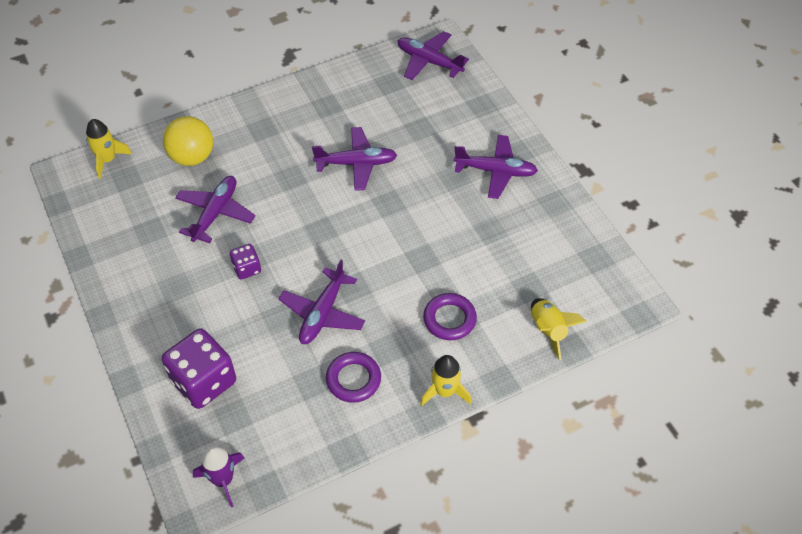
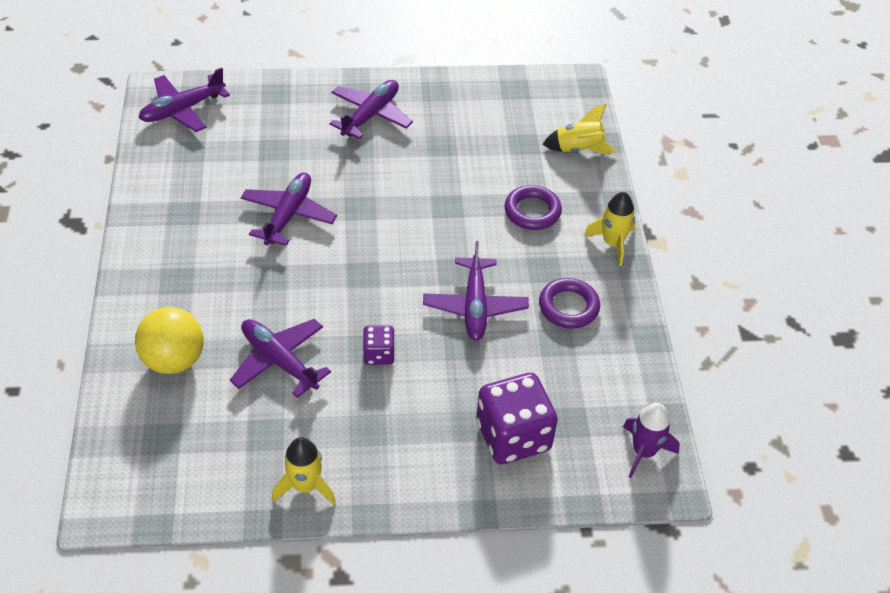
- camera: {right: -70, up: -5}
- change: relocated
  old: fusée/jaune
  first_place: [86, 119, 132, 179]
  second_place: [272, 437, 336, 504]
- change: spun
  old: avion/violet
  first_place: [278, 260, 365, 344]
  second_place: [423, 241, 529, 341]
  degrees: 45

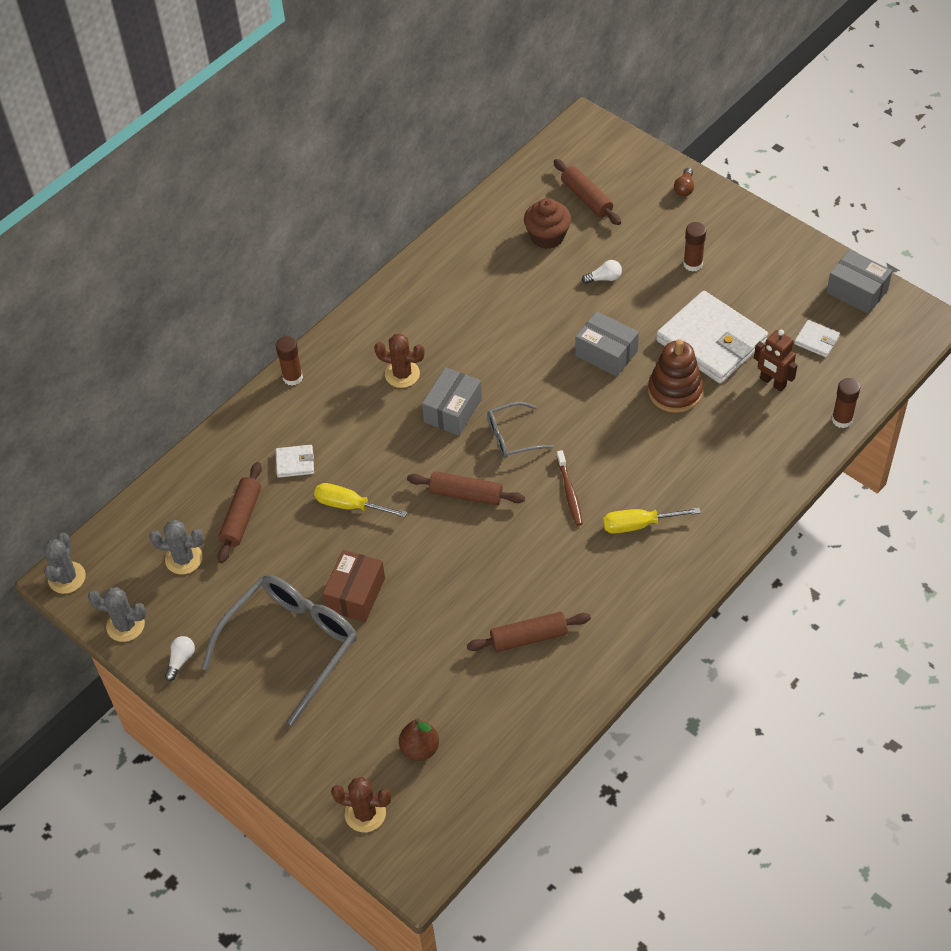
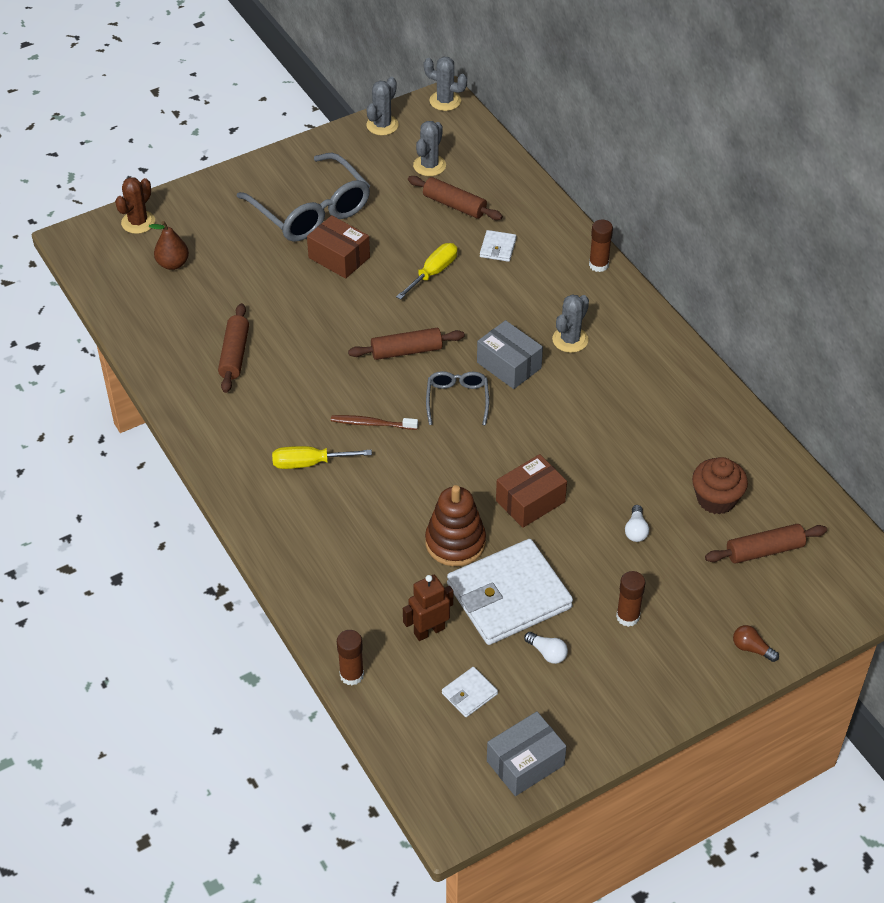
- camera: {right: 105, up: -5}
- change: relocated
  old: ampoule/blanc
  first_place: [165, 636, 195, 681]
  second_place: [524, 632, 568, 664]
- change: colour
  old: cactus/marron
  new: cactus/gris
  first_place: [374, 333, 425, 388]
  second_place: [552, 294, 589, 353]
- change: spun
  old: rouleau à pâtisserie/marron
  first_place: [407, 471, 525, 506]
  second_place: [348, 328, 465, 360]
  degrees: 45
- change: colour
  old: boîte/gris
  new: boîte/marron
  first_place: [575, 311, 639, 377]
  second_place: [496, 454, 567, 528]
- change: spun
  old: tournevis/jaune
  first_place: [603, 508, 701, 534]
  second_place: [272, 446, 372, 469]
  degrees: -105

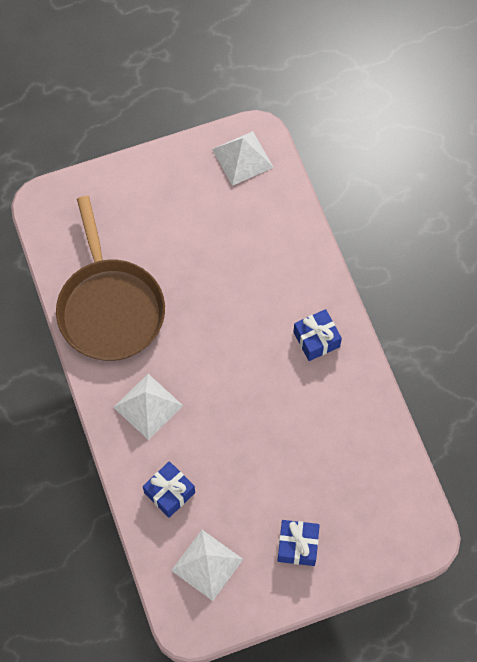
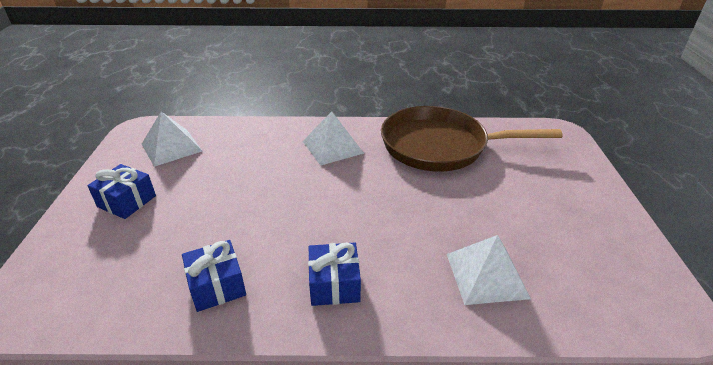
- camera: {right: 110, up: -30}
- change: relocated
  old: cadeau/bleu
  first_place: [143, 461, 195, 518]
  second_place: [182, 240, 246, 312]
- change: relocated
  old: pyramide/blanc
  first_place: [212, 131, 274, 186]
  second_place: [447, 235, 531, 305]

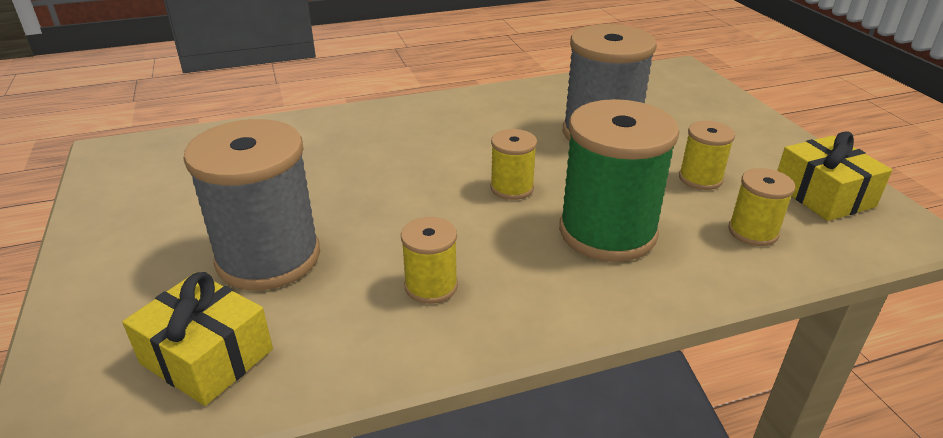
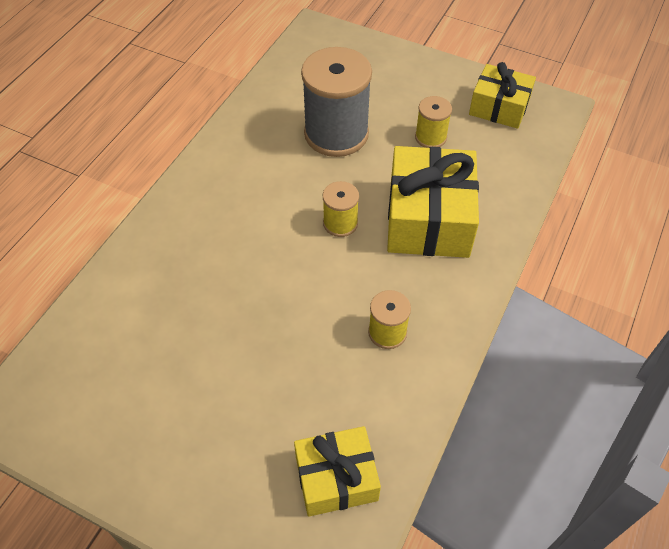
- camera: {right: -45, up: 20}
- change: missing
  old: bobine/gris
  first_place: [183, 119, 320, 290]
- change: exchanged
  old: bobine/vert
  new: cadeau/jaune
  first_place: [559, 99, 679, 262]
  second_place: [387, 146, 479, 258]
- change: missing
  old: bobine/jaune
  first_place: [728, 168, 795, 246]

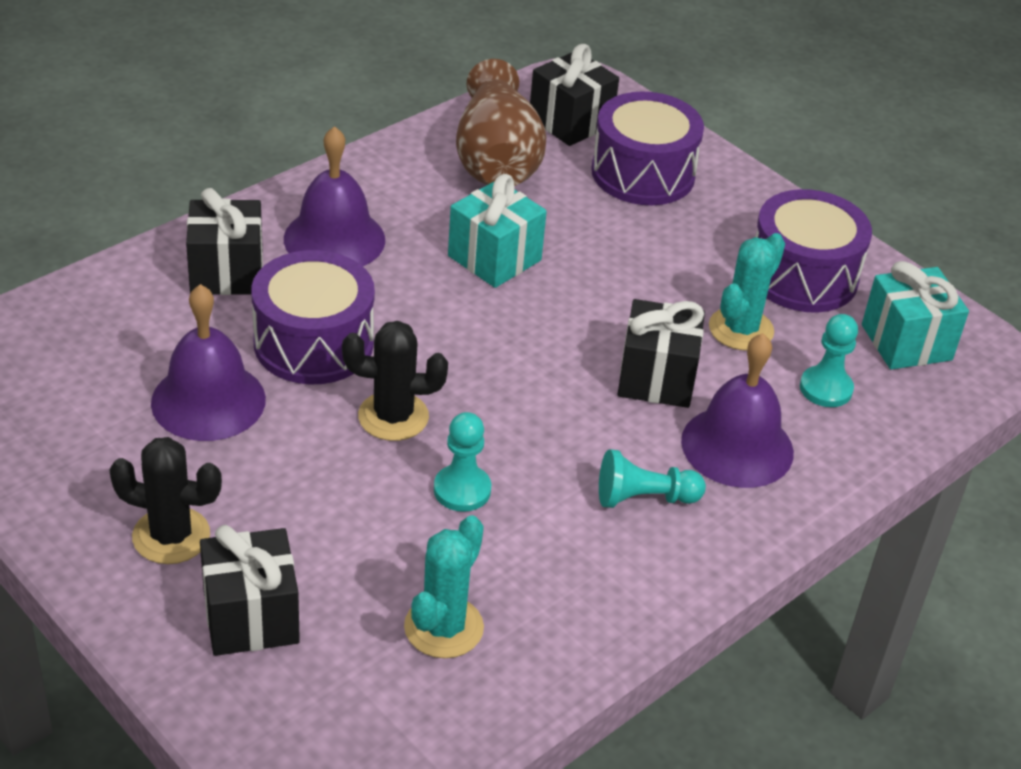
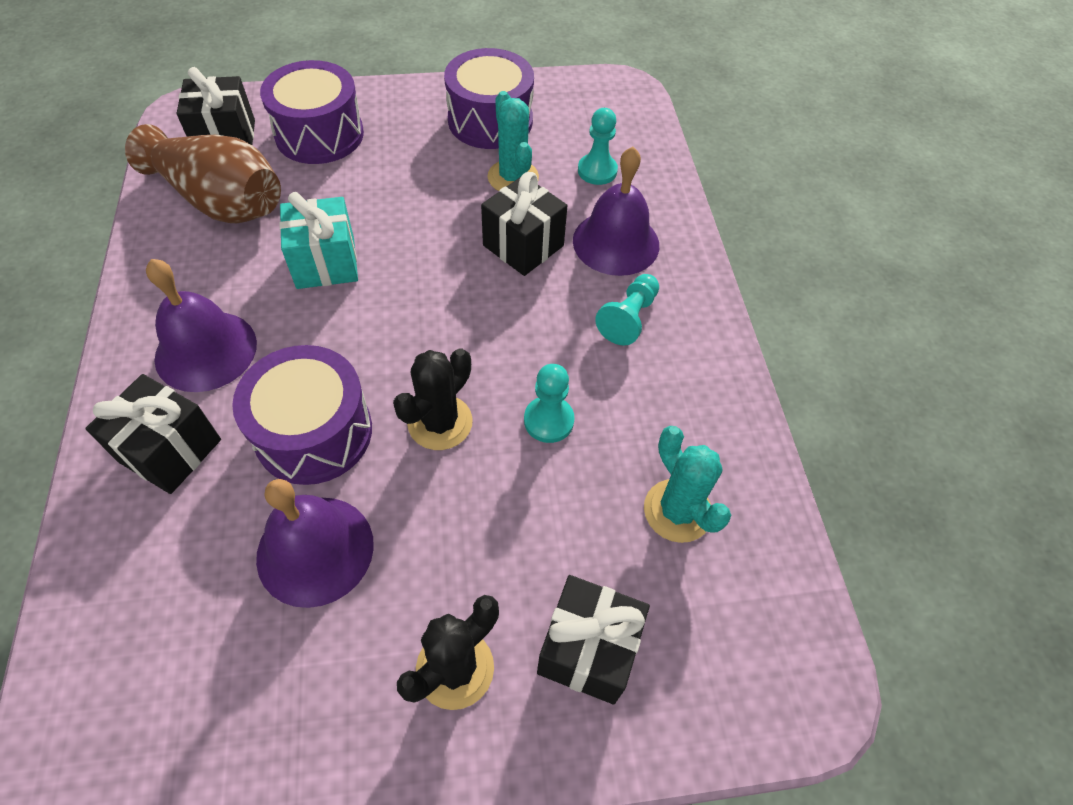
- camera: {right: -55, up: 15}
- change: missing
  old: cadeau/turquoise
  first_place: [862, 261, 969, 370]

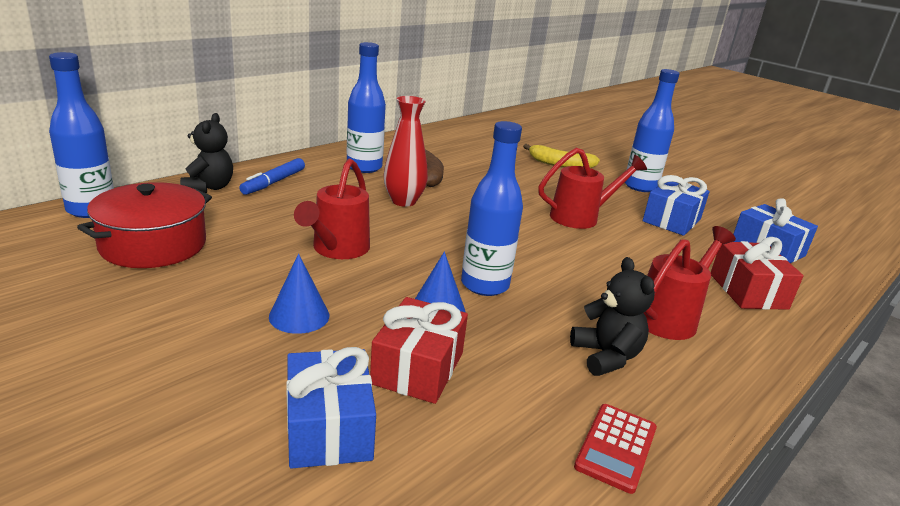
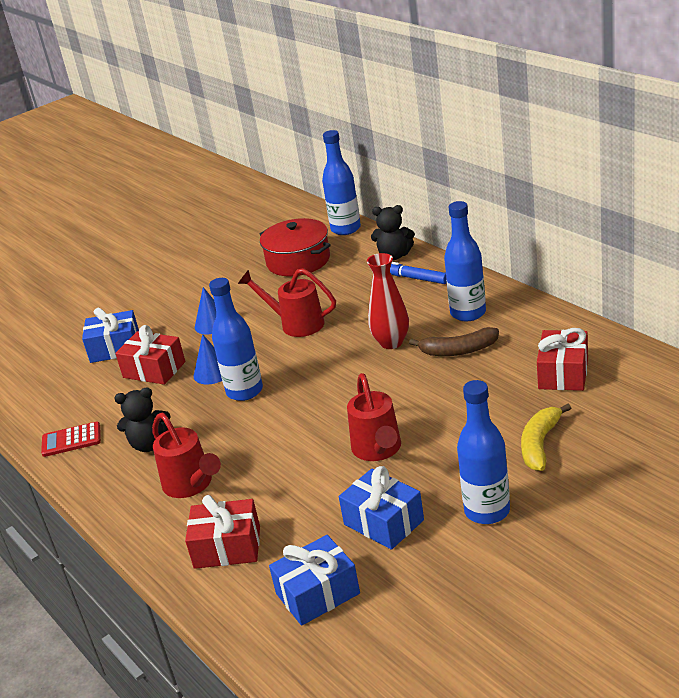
- camera: {right: 105, up: 5}
- change: spun
  old: calculatrice/rouge
  first_place: [574, 404, 657, 494]
  second_place: [41, 422, 101, 457]
  degrees: -45
- change: appeared
  new: cadeau/rouge
  second_place: [537, 328, 588, 391]

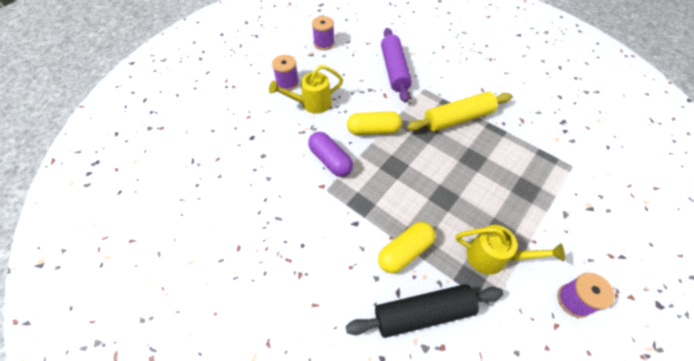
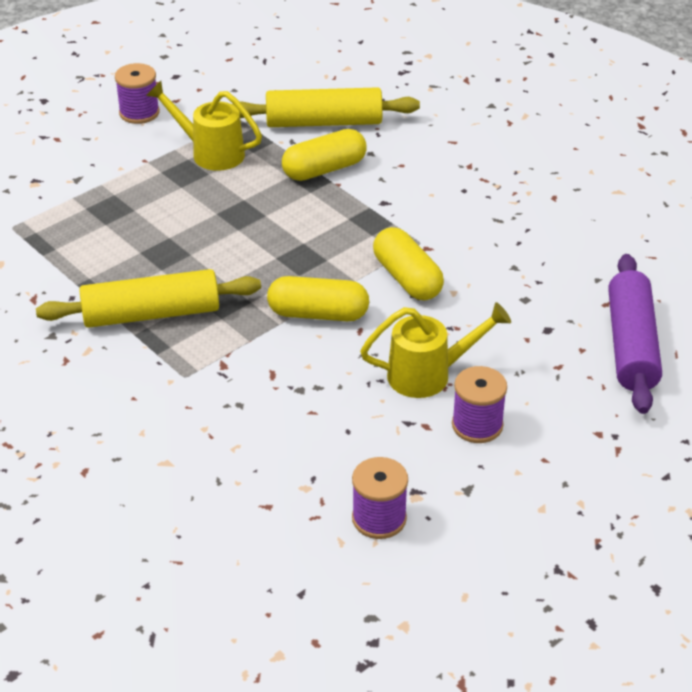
- camera: {right: -170, up: -15}
- change: colour
  old: gélule/violet
  new: gélule/jaune
  first_place: [308, 132, 353, 177]
  second_place: [373, 227, 444, 300]
- change: colour
  old: rouleau à pâtisserie/noir
  new: rouleau à pâtisserie/jaune
  first_place: [346, 284, 504, 338]
  second_place: [232, 87, 420, 127]
- change: relocated
  old: rouleau à pâtisserie/violet
  first_place: [381, 28, 412, 103]
  second_place: [608, 254, 662, 414]

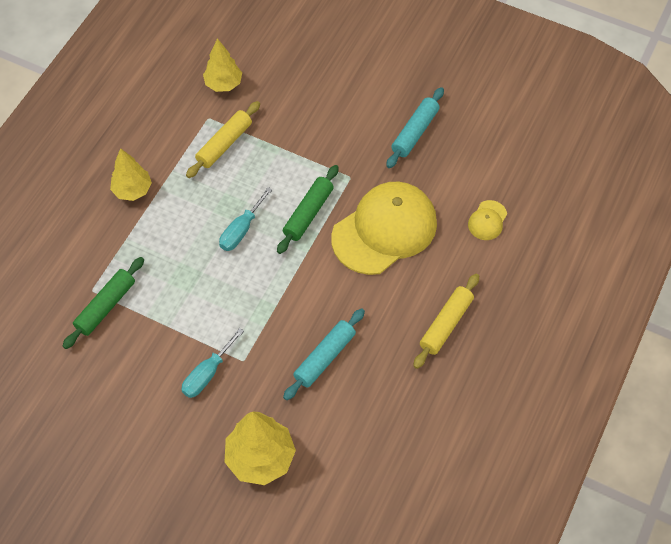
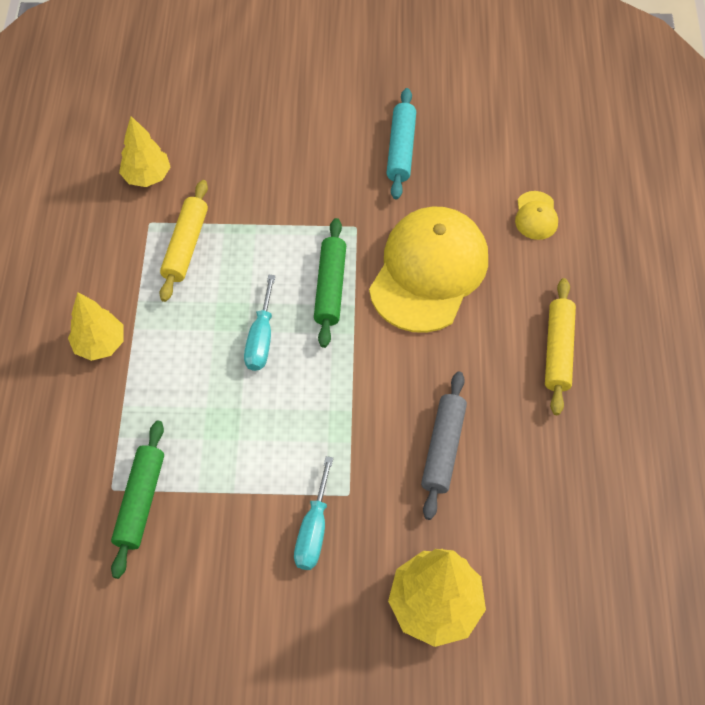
- camera: {right: -25, up: 0}
- change: colour
  old: rouleau à pâtisserie/turquoise
  new: rouleau à pâtisserie/gris
  first_place: [283, 308, 365, 400]
  second_place: [421, 371, 467, 520]

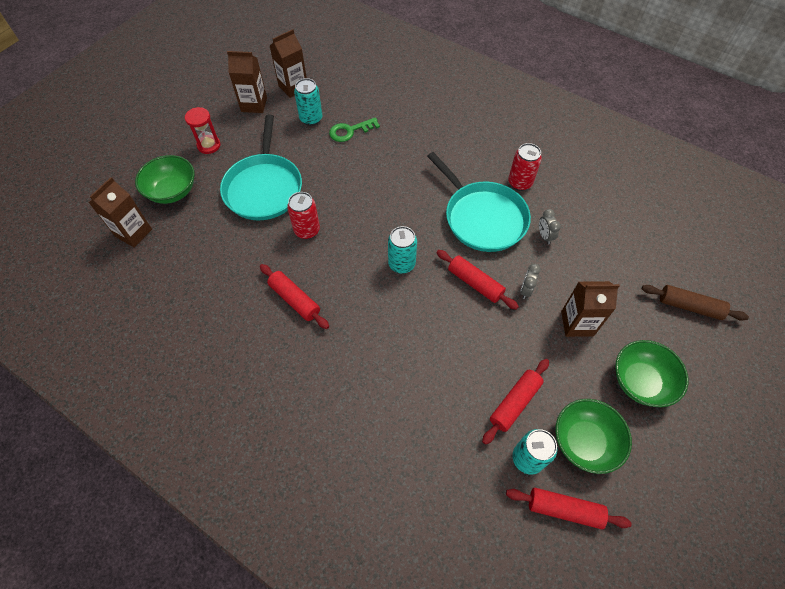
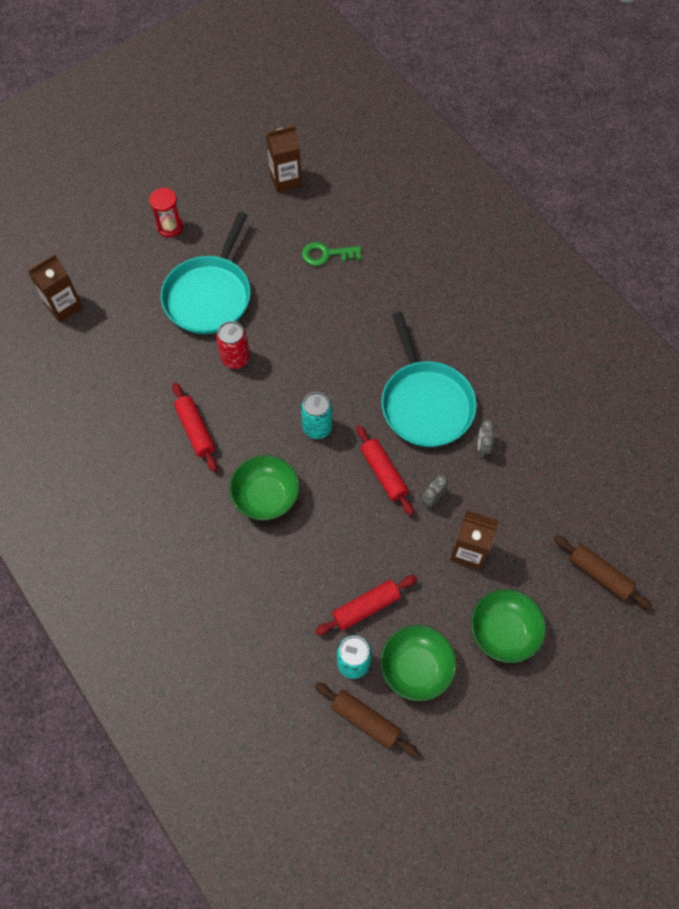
- camera: {right: 20, up: 5}
- change: relocated
  old: bol/vert
  first_place: [135, 155, 194, 204]
  second_place: [229, 455, 299, 520]
- change: missing
  old: brique de lait/marron
  first_place: [227, 51, 267, 113]
- change: missing
  old: canette/turquoise
  first_place: [294, 78, 322, 126]
- change: colour
  old: rouleau à pâtisserie/rouge
  new: rouleau à pâtisserie/marron
  first_place: [506, 488, 632, 529]
  second_place: [315, 682, 419, 756]
- change: missing
  old: canette/rouge
  first_place: [508, 143, 542, 191]

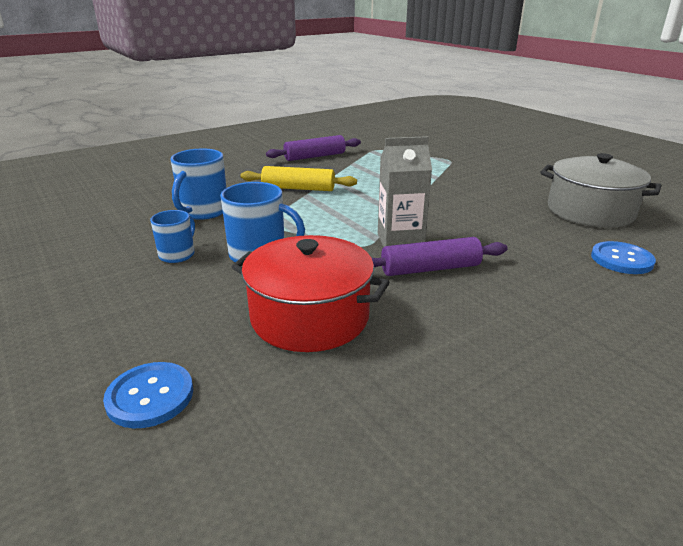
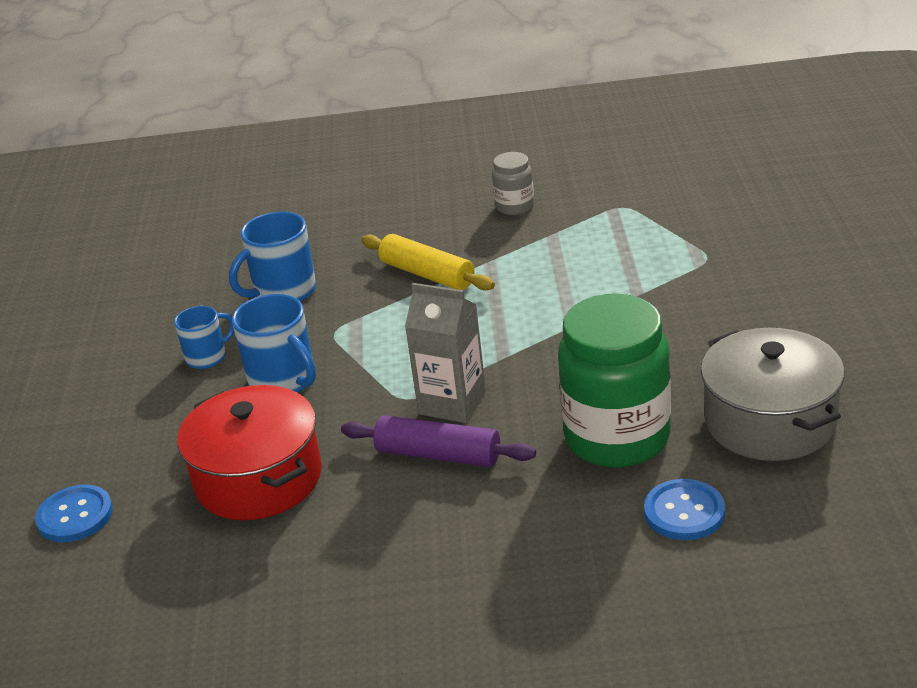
- camera: {right: 35, up: 5}
- change: exchanged
  old: rouleau à pâtisserie/violet
  new: bocal/gris
  first_place: [266, 135, 361, 161]
  second_place: [492, 152, 534, 215]
- change: appeared
  new: bocal/vert
  second_place: [558, 294, 671, 468]

